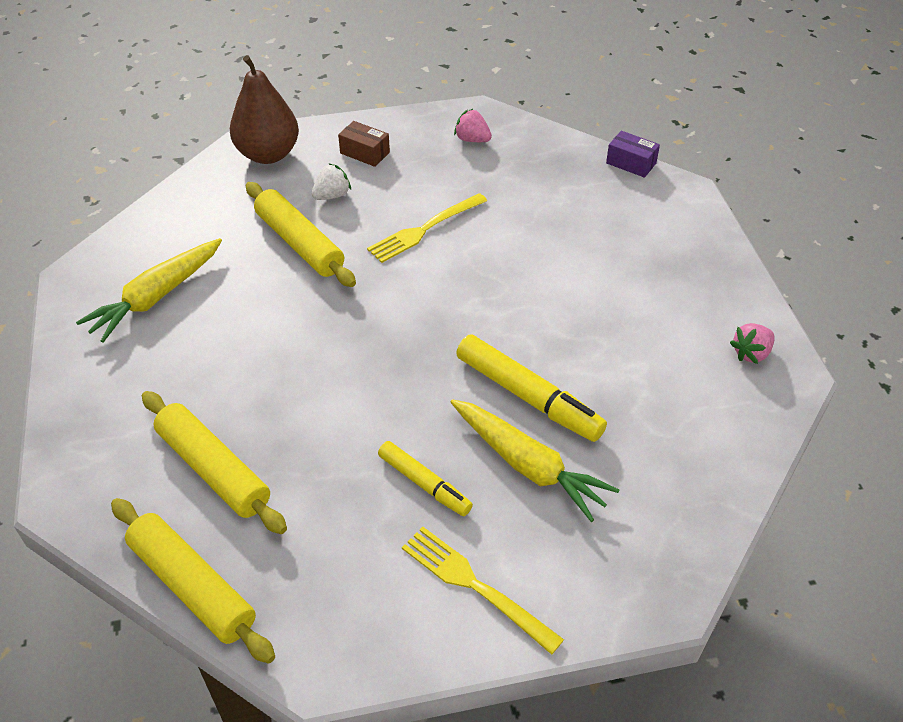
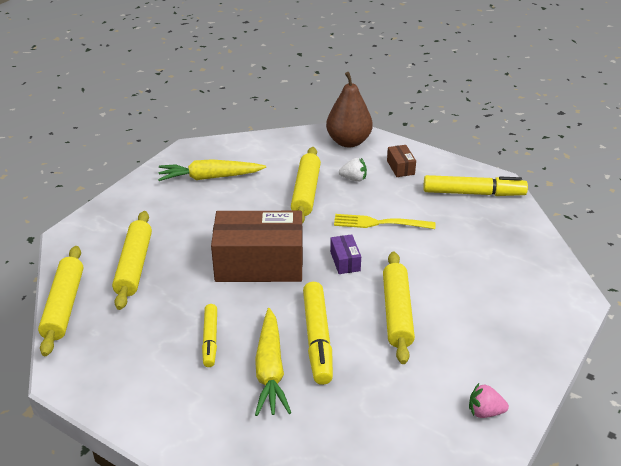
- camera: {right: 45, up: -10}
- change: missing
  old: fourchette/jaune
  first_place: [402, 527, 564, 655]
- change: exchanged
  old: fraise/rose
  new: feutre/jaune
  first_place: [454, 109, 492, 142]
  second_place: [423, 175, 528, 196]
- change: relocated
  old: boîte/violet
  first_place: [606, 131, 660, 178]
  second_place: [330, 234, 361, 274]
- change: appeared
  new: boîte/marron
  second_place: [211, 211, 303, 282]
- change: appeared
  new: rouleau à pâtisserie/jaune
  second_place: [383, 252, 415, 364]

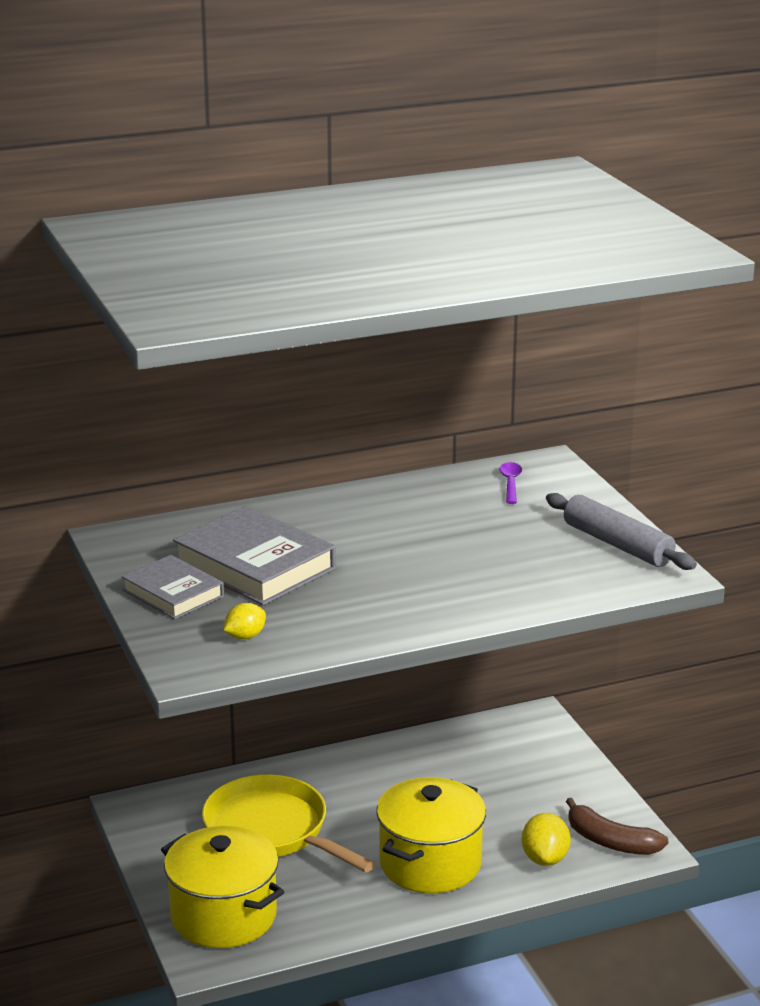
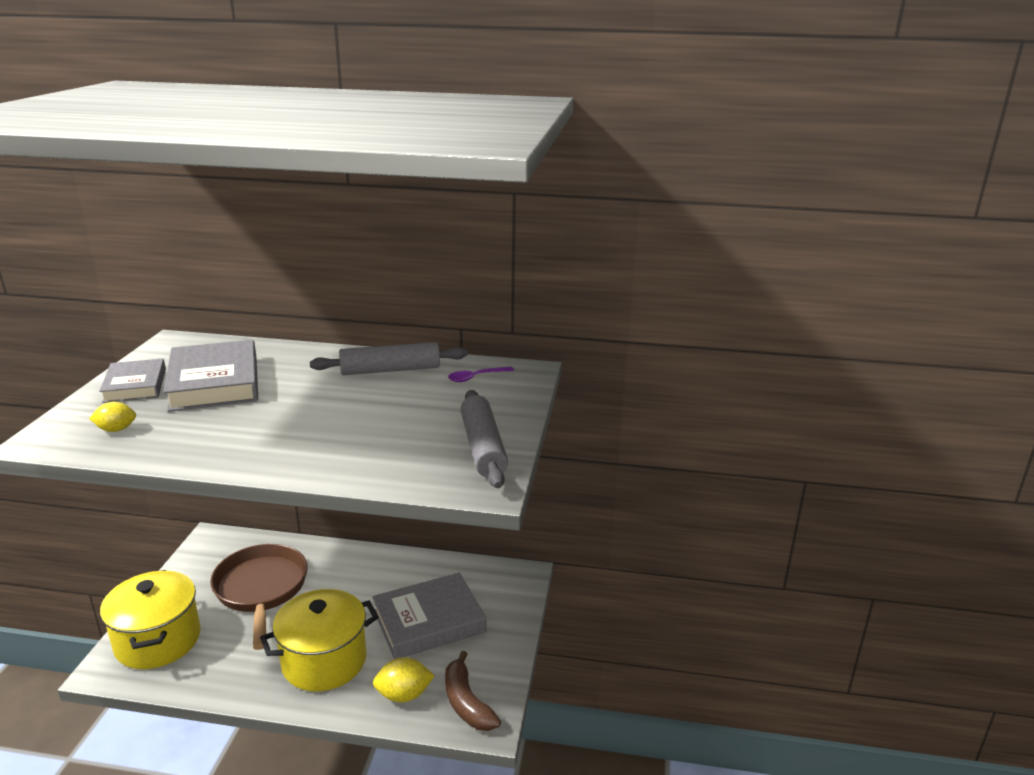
- camera: {right: 30, up: 0}
- change: colour
  old: poêle/jaune
  new: poêle/marron
  first_place: [202, 774, 375, 872]
  second_place: [210, 544, 308, 650]
- change: spun
  old: cuillère/violet
  first_place: [499, 462, 522, 504]
  second_place: [448, 366, 514, 382]
  degrees: -150
- change: spun
  old: citron/jaune
  first_place: [522, 813, 571, 866]
  second_place: [373, 657, 435, 702]
  degrees: 45
- change: appeared
  new: rouleau à pâtisserie/gris
  second_place: [310, 342, 467, 375]
- change: appeared
  new: livre/gris
  second_place: [372, 573, 486, 659]

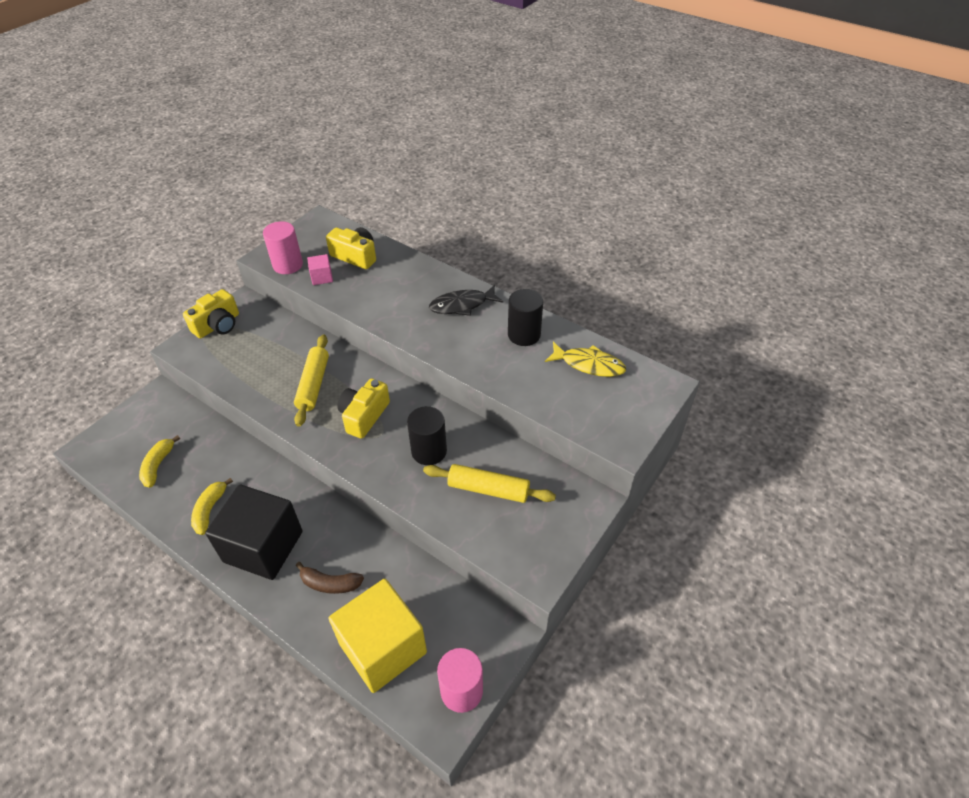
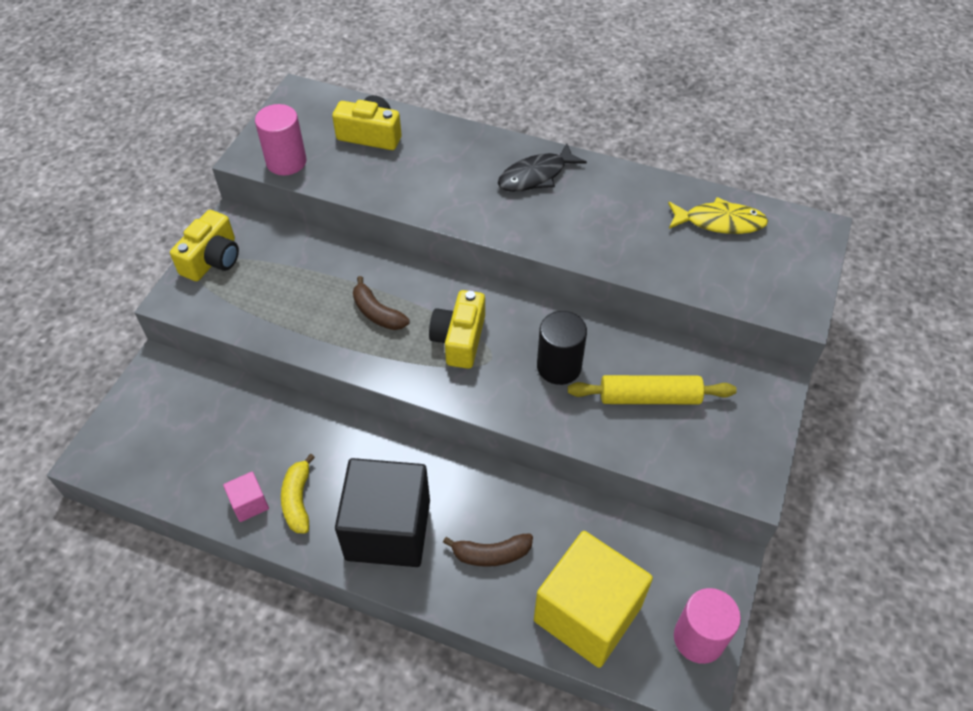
- camera: {right: -15, up: 5}
- change: missing
  old: banane/jaune
  first_place: [139, 435, 180, 488]
- change: exchanged
  old: rouleau à pâtisserie/jaune
  new: banane/marron
  first_place: [294, 335, 329, 427]
  second_place: [353, 276, 410, 330]
- change: relocated
  old: cube/rose
  first_place: [307, 254, 333, 285]
  second_place: [223, 472, 269, 522]
- change: missing
  old: cylindre/noir
  first_place: [508, 289, 543, 346]

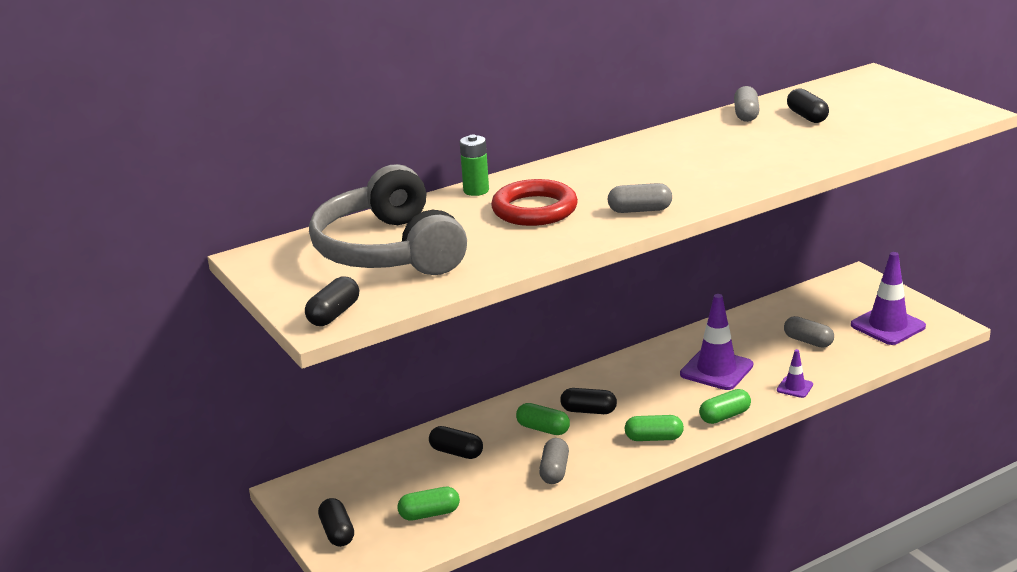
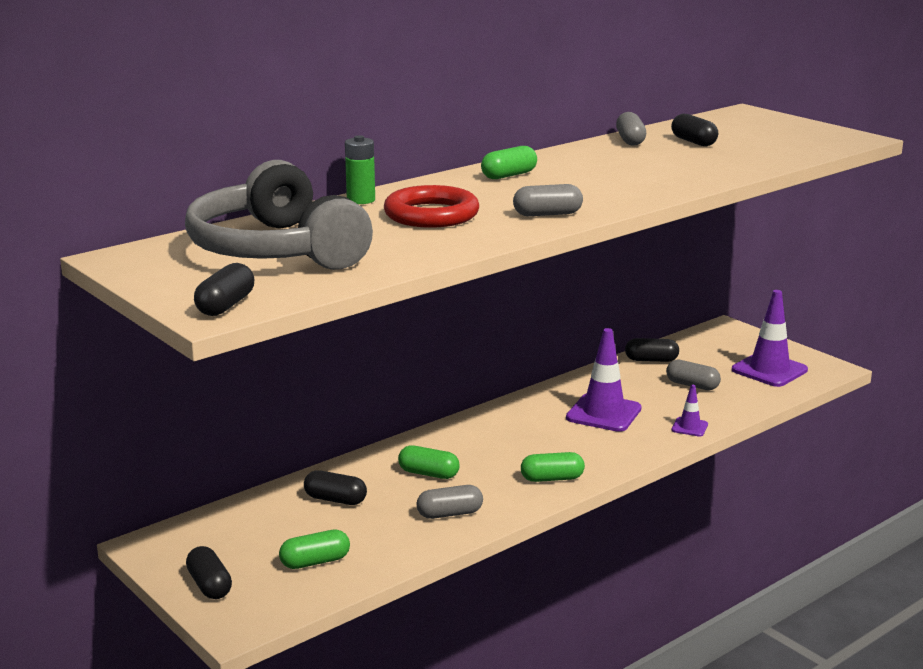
- camera: {right: -10, up: -5}
- change: spun
  old: gélule/gris
  first_place: [539, 438, 569, 484]
  second_place: [417, 485, 483, 519]
  degrees: 75
- change: relocated
  old: gélule/noir
  first_place: [560, 388, 617, 414]
  second_place: [625, 338, 679, 362]
- change: relocated
  old: gélule/vert
  first_place: [699, 389, 751, 424]
  second_place: [481, 146, 537, 179]

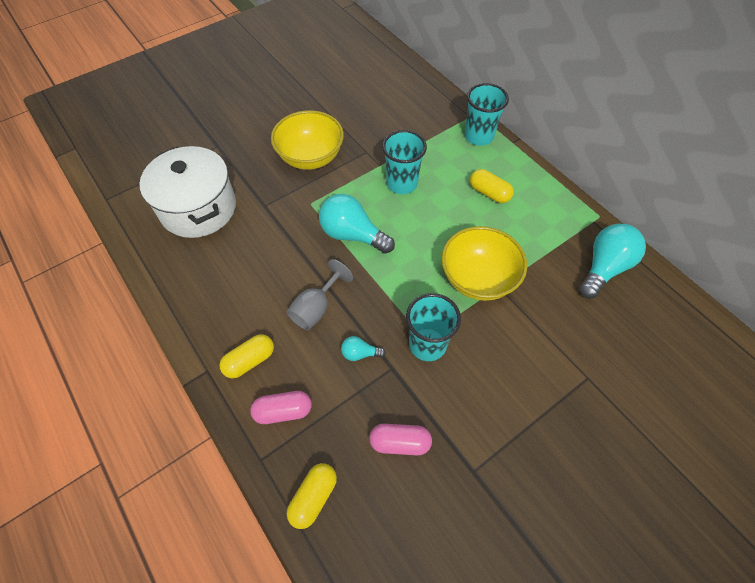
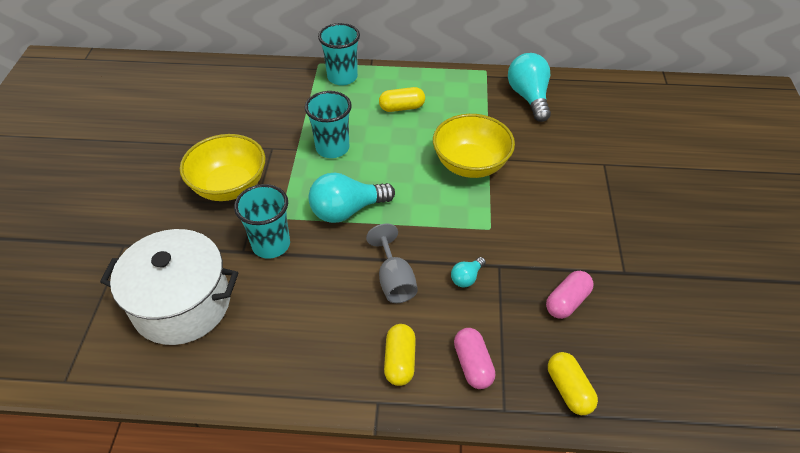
- camera: {right: -50, up: -10}
- change: spun
  old: gélule/rose
  first_place: [250, 391, 312, 424]
  second_place: [454, 328, 495, 389]
  degrees: -45
- change: relocated
  old: gobelet/turquoise
  first_place: [406, 293, 461, 361]
  second_place: [234, 184, 290, 259]

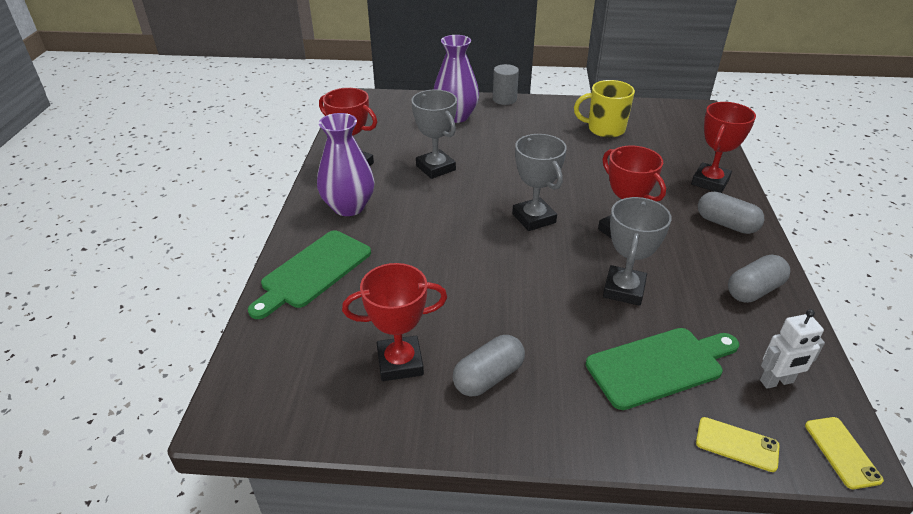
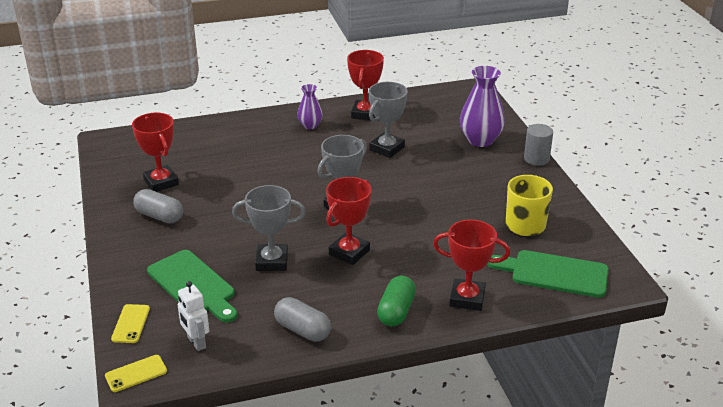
- camera: {right: 70, up: -5}
- change: relocated
  old: planche à découper/vert
  first_place: [248, 230, 371, 319]
  second_place: [487, 250, 609, 298]
- change: size
  old: vase/violet
  first_place: [317, 113, 375, 216]
  second_place: [297, 84, 323, 129]
  factor: 0.57
- change: colour
  old: gélule/gris
  new: gélule/vert
  first_place: [698, 192, 764, 234]
  second_place: [377, 276, 416, 327]

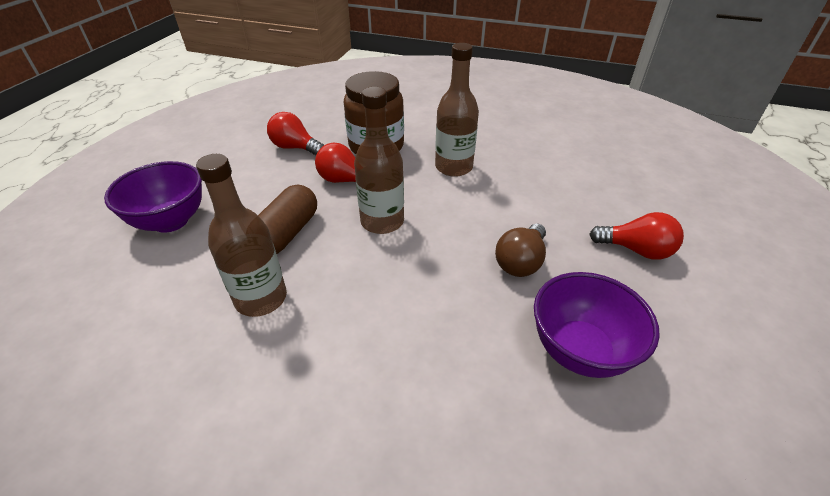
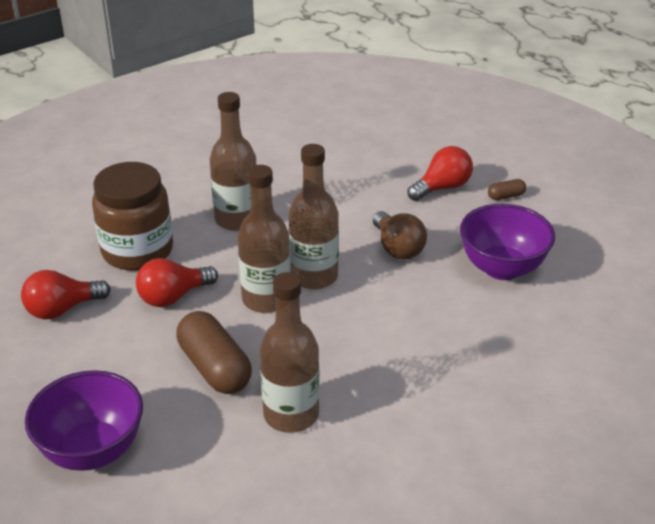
- camera: {right: -55, up: -5}
- change: appeared
  new: bouteille/marron
  second_place: [289, 144, 339, 290]
- change: appeared
  new: gélule/marron
  second_place: [488, 179, 526, 200]

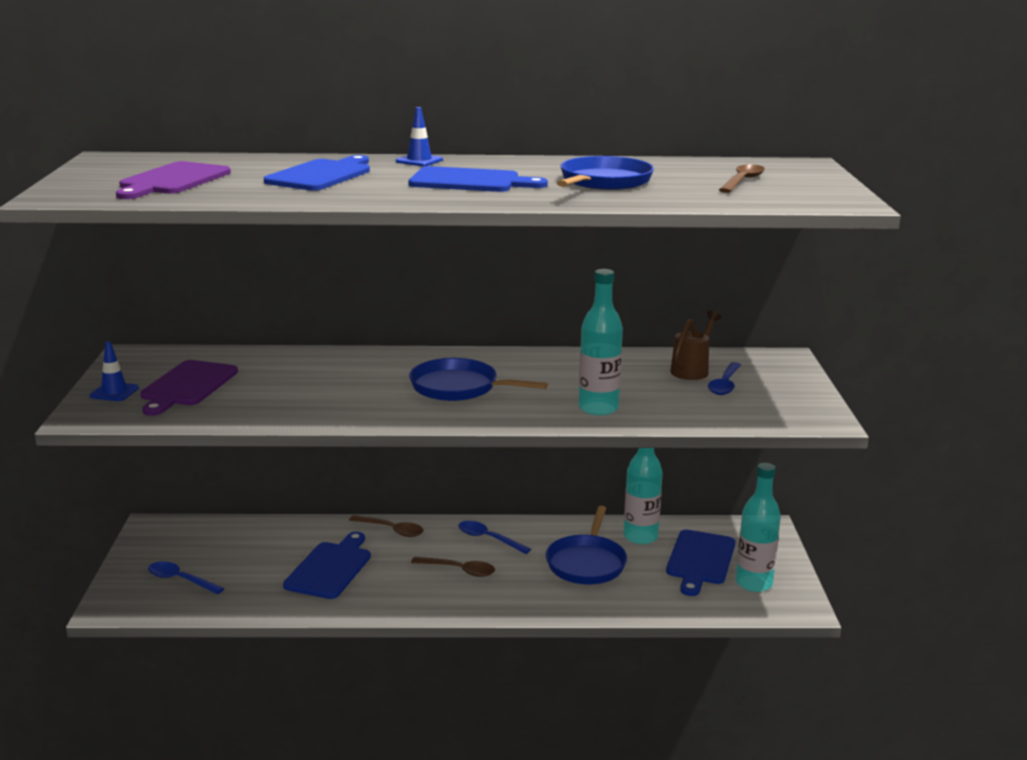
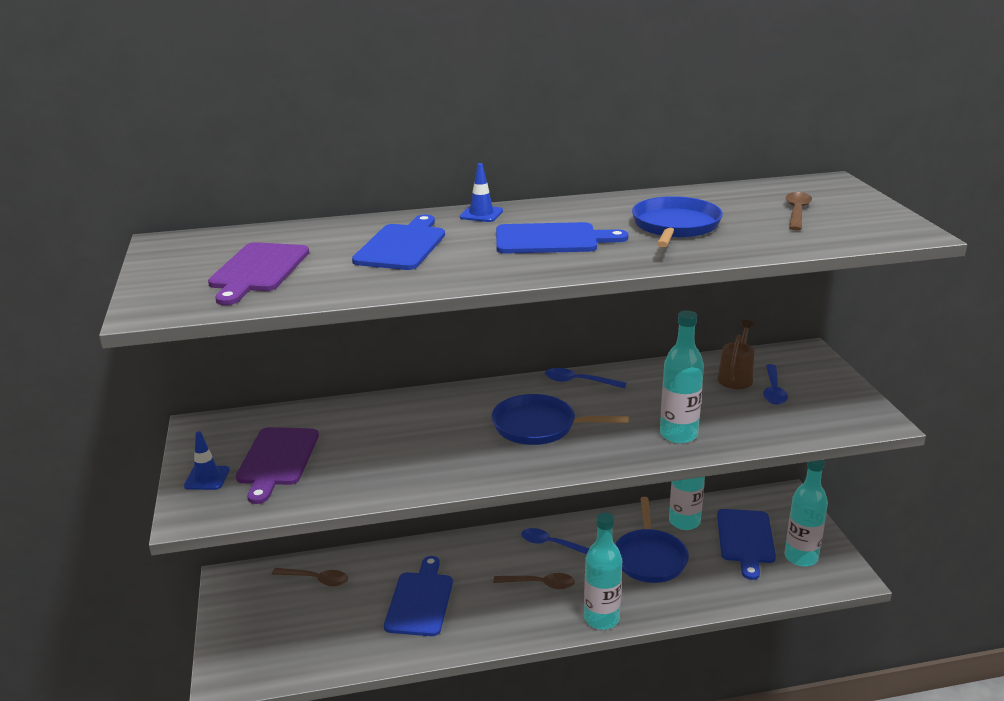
- camera: {right: -10, up: 5}
- change: relocated
  old: cuillère/bleu
  first_place: [148, 561, 224, 594]
  second_place: [545, 368, 627, 388]
- change: relocated
  old: cuillère/marron
  first_place: [349, 515, 423, 537]
  second_place: [272, 568, 348, 586]
- change: appeared
  new: bouteille/turquoise
  second_place: [584, 512, 622, 630]

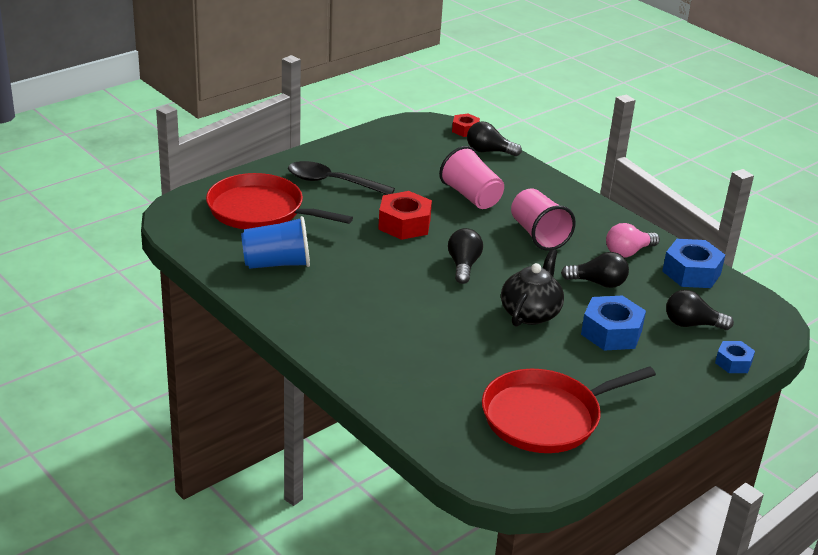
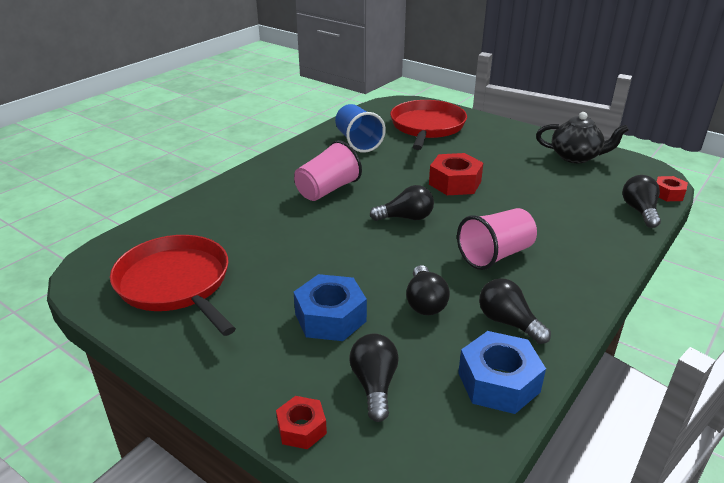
- camera: {right: 80, up: 0}
- change: missing
  old: cuillère/noir
  first_place: [288, 161, 395, 195]
- change: relocated
  old: gobelet/rose
  first_place: [439, 146, 504, 209]
  second_place: [294, 140, 362, 201]
- change: relocated
  old: théière/noir
  first_place: [501, 249, 564, 327]
  second_place: [536, 112, 629, 163]
- change: colour
  old: ampoule/rose
  new: ampoule/noir
  first_place: [606, 223, 660, 258]
  second_place: [479, 278, 551, 344]
- change: colour
  old: écrou/bleu
  new: écrou/rouge
  first_place: [715, 341, 755, 373]
  second_place: [276, 396, 327, 449]

